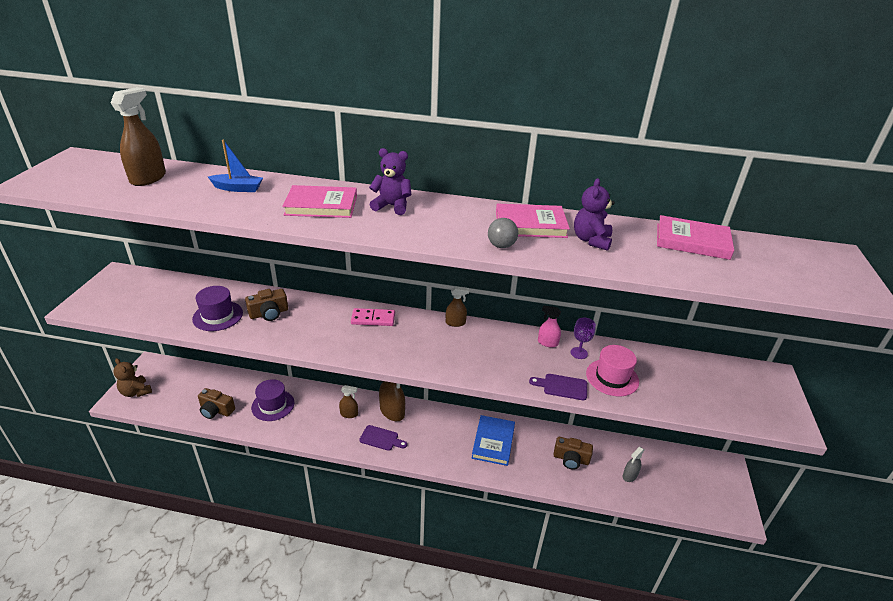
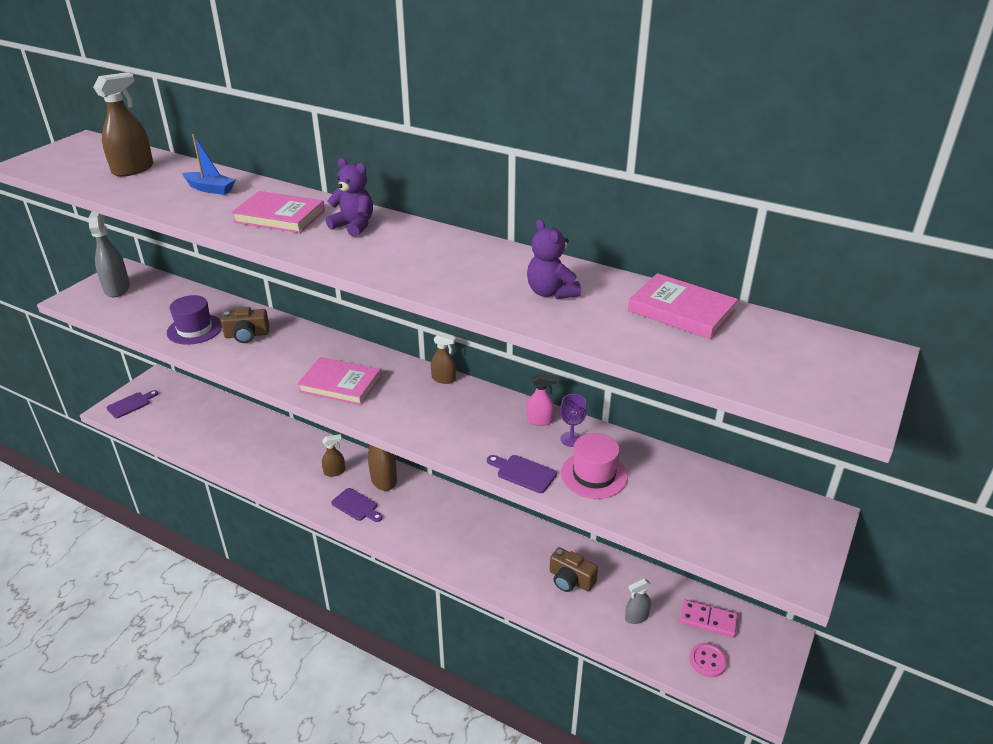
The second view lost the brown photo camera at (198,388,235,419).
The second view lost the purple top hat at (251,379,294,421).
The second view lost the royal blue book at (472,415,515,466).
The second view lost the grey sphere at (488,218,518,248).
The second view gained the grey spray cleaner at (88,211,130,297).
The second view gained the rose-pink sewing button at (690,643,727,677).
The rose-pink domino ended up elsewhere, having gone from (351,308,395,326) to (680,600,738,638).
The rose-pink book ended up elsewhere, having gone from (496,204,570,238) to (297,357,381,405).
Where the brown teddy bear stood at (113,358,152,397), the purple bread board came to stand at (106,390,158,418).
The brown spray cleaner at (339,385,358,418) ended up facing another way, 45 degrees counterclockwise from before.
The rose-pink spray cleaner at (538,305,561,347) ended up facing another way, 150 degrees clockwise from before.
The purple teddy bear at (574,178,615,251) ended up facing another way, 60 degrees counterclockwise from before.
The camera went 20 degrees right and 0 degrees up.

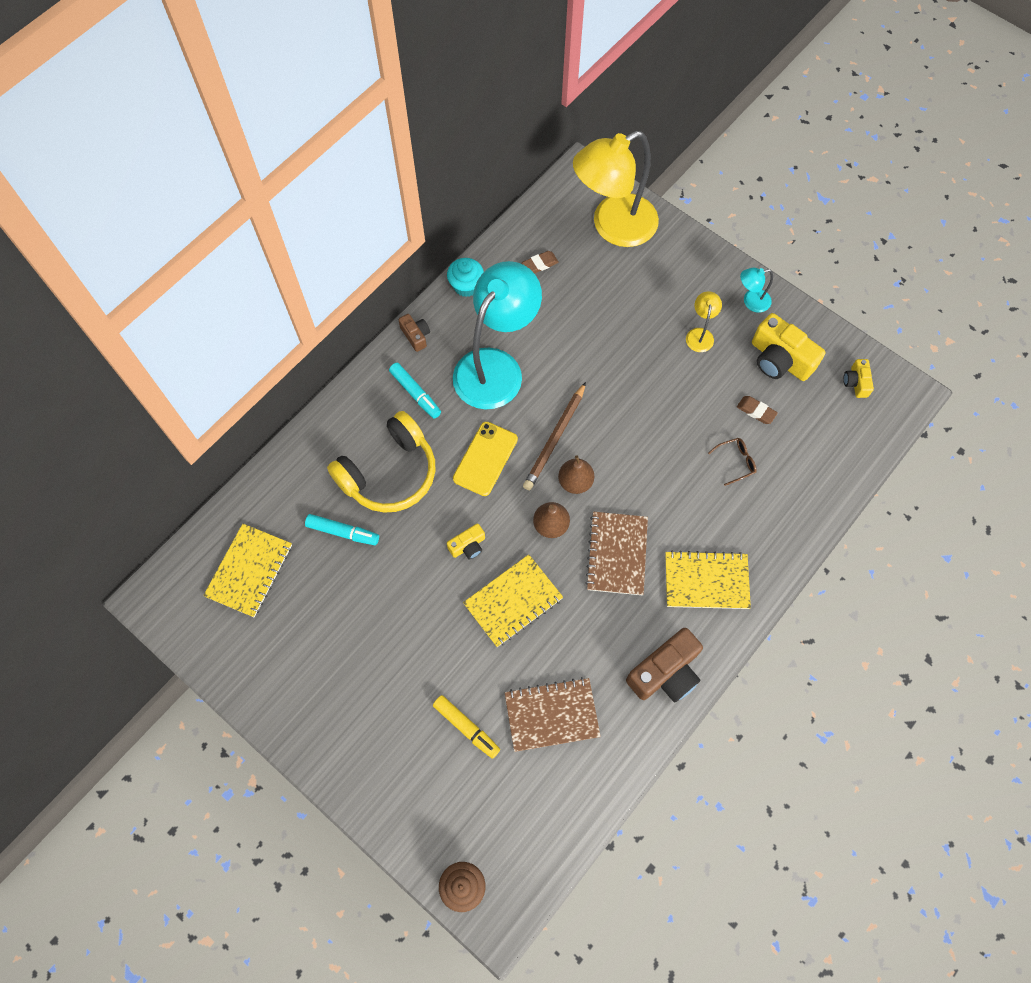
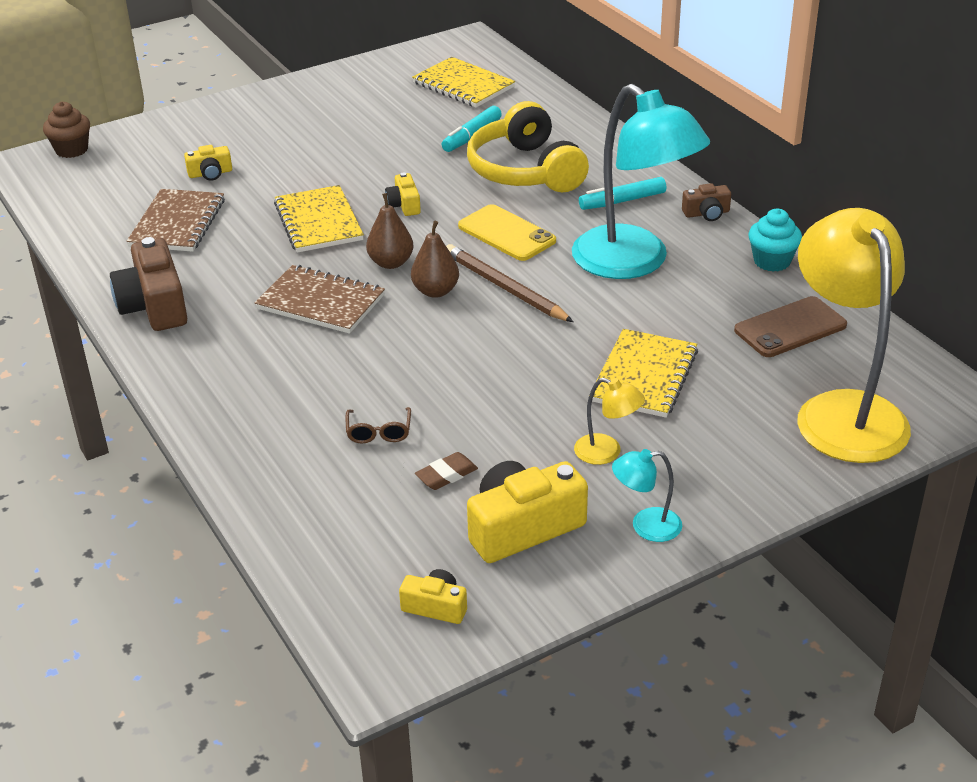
The bright yellow exercise book ended up elsewhere, having gone from (665,550,751,609) to (589,329,698,418).
Where the bright yellow marker pen stood at (433,695,500,759), the bright yellow photo camera came to stand at (184,145,232,181).
Where the brown eraser stood at (522,251,559,274), the brown mobile phone came to stand at (734,296,847,357).
The aqua reading lamp at (740,268,773,313) ended up facing another way, 105 degrees counterclockwise from before.
The camera went 110 degrees right and 30 degrees down.

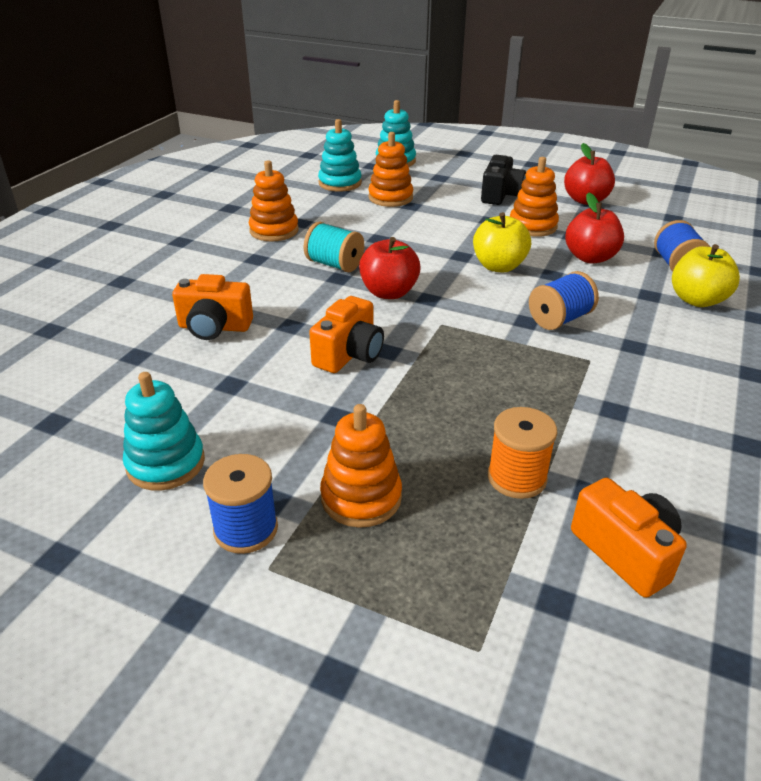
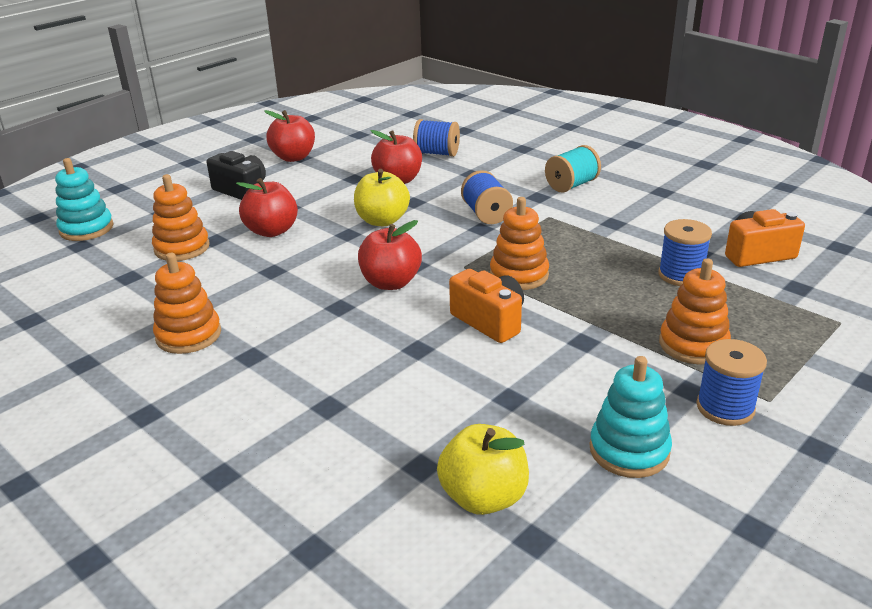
The second view lost the bright orange photo camera at (172,274,253,340).
The second view lost the aqua stacking rings at (318,119,362,192).
The second view gained the scarlet apple fruit at (236,178,298,237).
The aqua bobbin ended up elsewhere, having gone from (304,222,364,272) to (545,145,601,193).
The bright orange stacking rings ended up elsewhere, having gone from (510,157,559,237) to (490,197,549,290).
The bright yellow apple fruit ended up elsewhere, having gone from (672,244,740,307) to (437,424,529,515).
What was the bright orange bobbin at (488,407,557,499) turned into the royal blue bobbin at (658,219,712,286).
The camera went 70 degrees left and 5 degrees down.

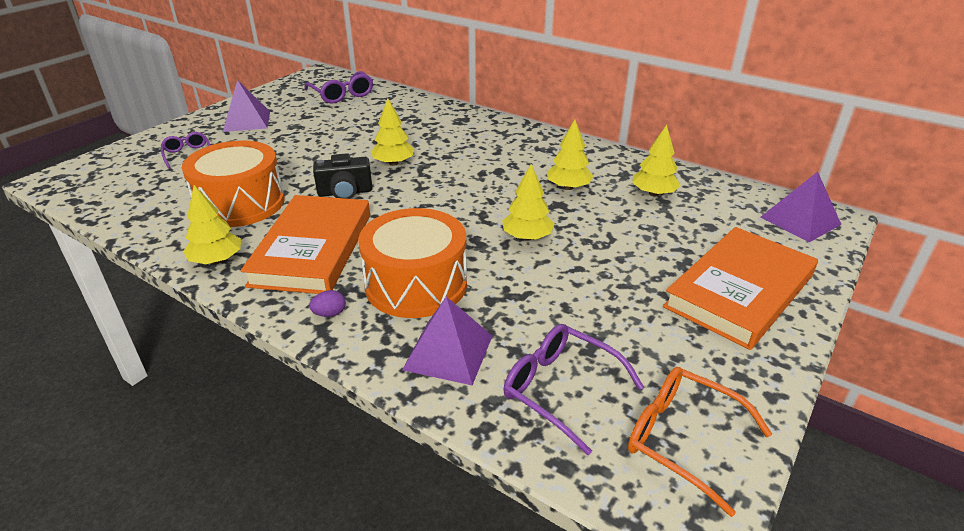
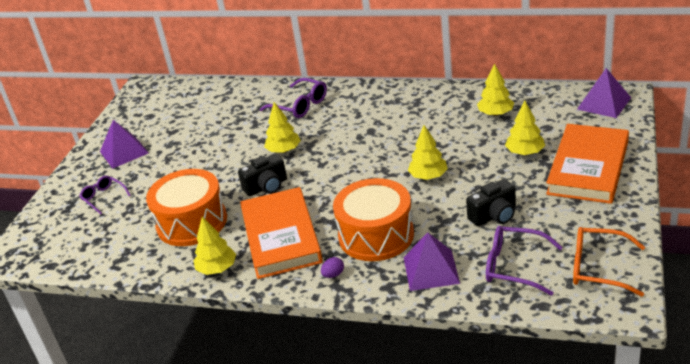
The second view gained the jet-black photo camera at (466,179,516,226).
The purple glasses ended up elsewhere, having gone from (305,71,373,104) to (260,78,327,118).
The bright yellow toy tree ended up elsewhere, having gone from (547,120,593,190) to (505,101,545,155).
The camera went 15 degrees left and 0 degrees up.

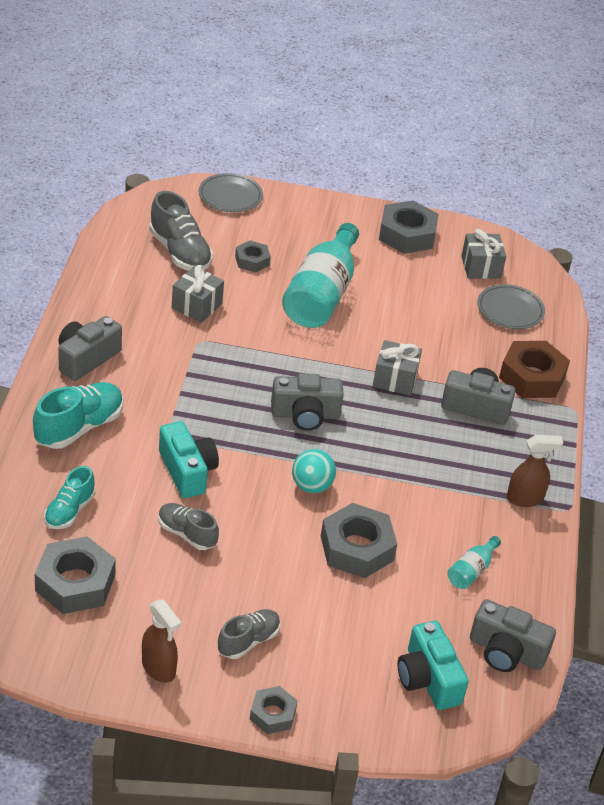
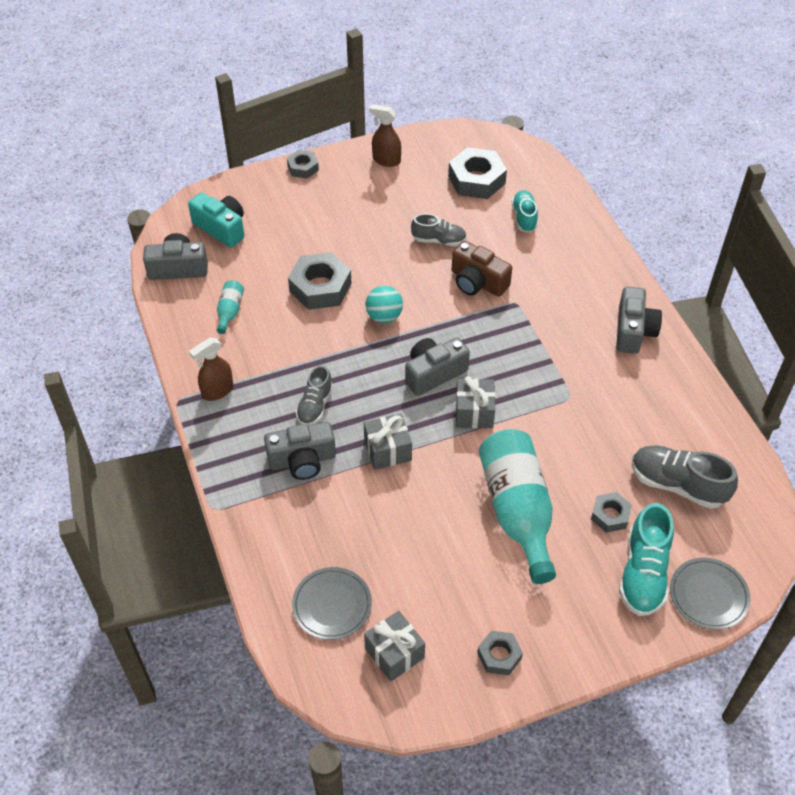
The second view lost the brown hex nut at (499,341,570,398).
The aqua sneaker ended up elsewhere, having gone from (33,382,123,449) to (619,503,674,616).
The grey gift ended up elsewhere, having gone from (172,265,224,323) to (455,376,495,428).
The grey sneaker ended up elsewhere, having gone from (218,609,280,659) to (296,365,333,425).
What was the aqua photo camera at (159,421,219,498) turned into the brown photo camera at (452,241,512,297).
The size of the grey hex nut at (379,200,438,254) changed by a factor of 0.56.
The camera went 155 degrees right and 10 degrees up.

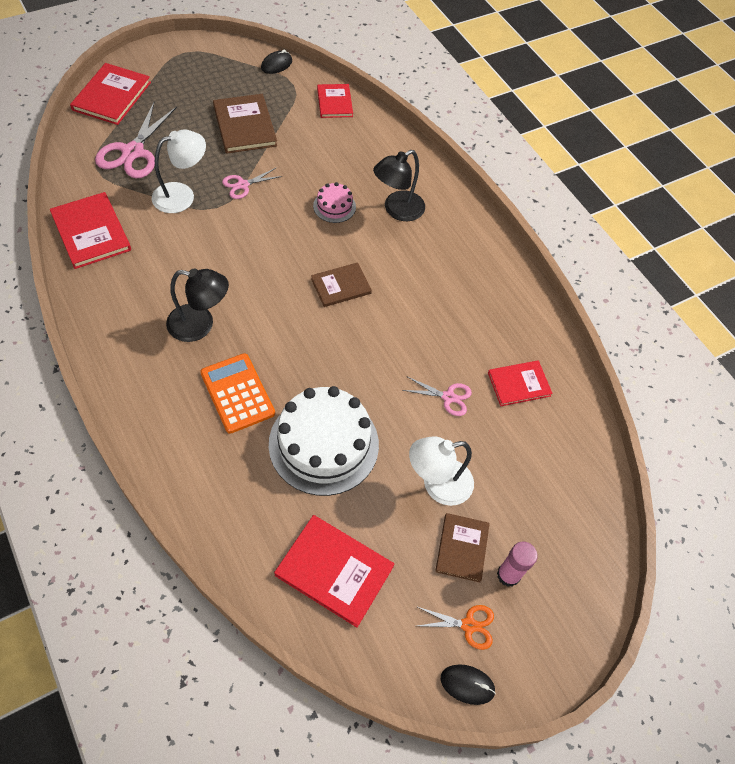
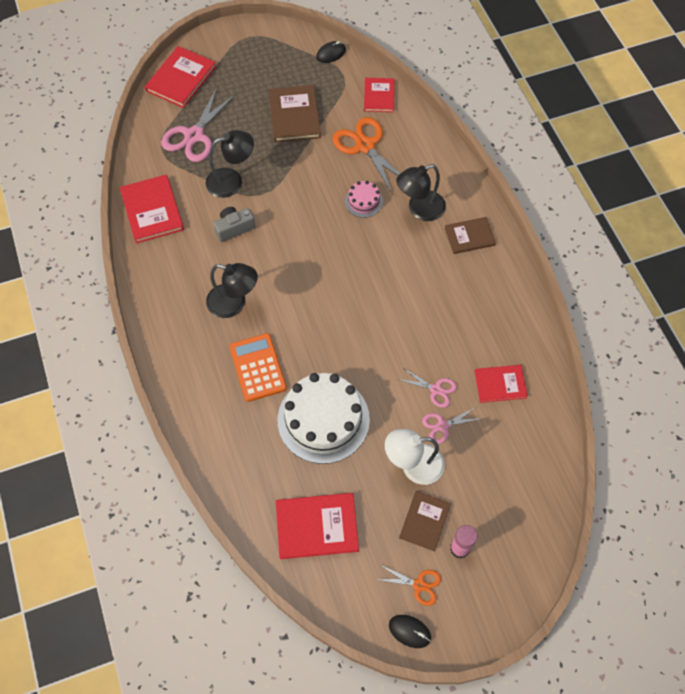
The second view gained the grey photo camera at (213,207,255,242).
The second view gained the bright orange pair of scissors at (332,117,400,195).
The rose-pink pair of scissors ended up elsewhere, having gone from (222,168,282,199) to (422,407,480,444).
The brown book ended up elsewhere, having gone from (311,262,372,307) to (445,217,496,254).
What was the snow-white reading lamp at (152,129,206,213) turned into the jet-black reading lamp at (205,130,254,198).
The scarlet book at (274,515,394,628) ended up facing another way, 45 degrees counterclockwise from before.
The camera went 15 degrees right and 5 degrees up.

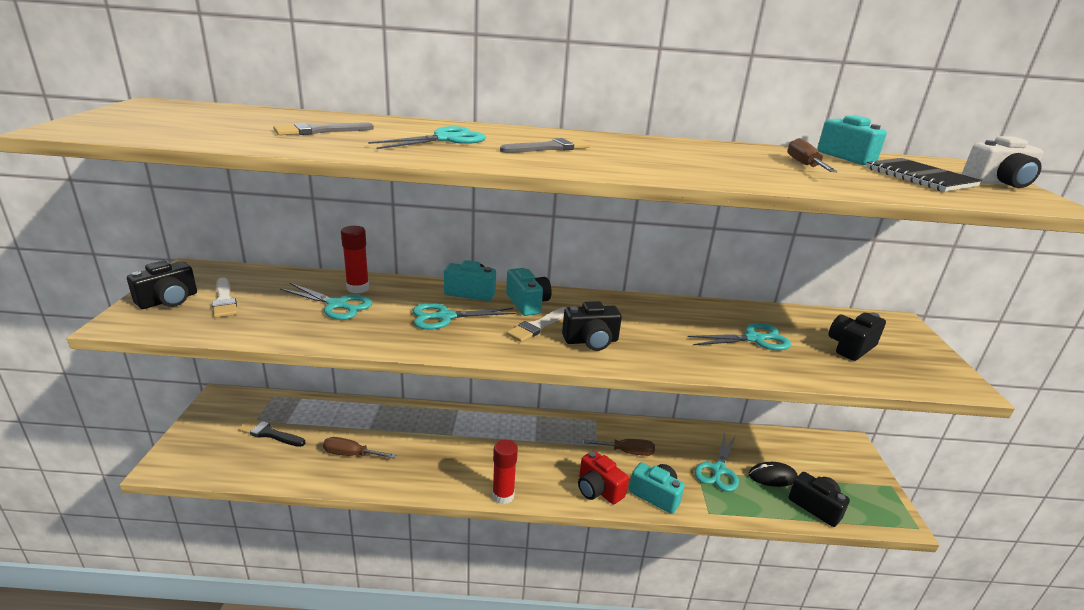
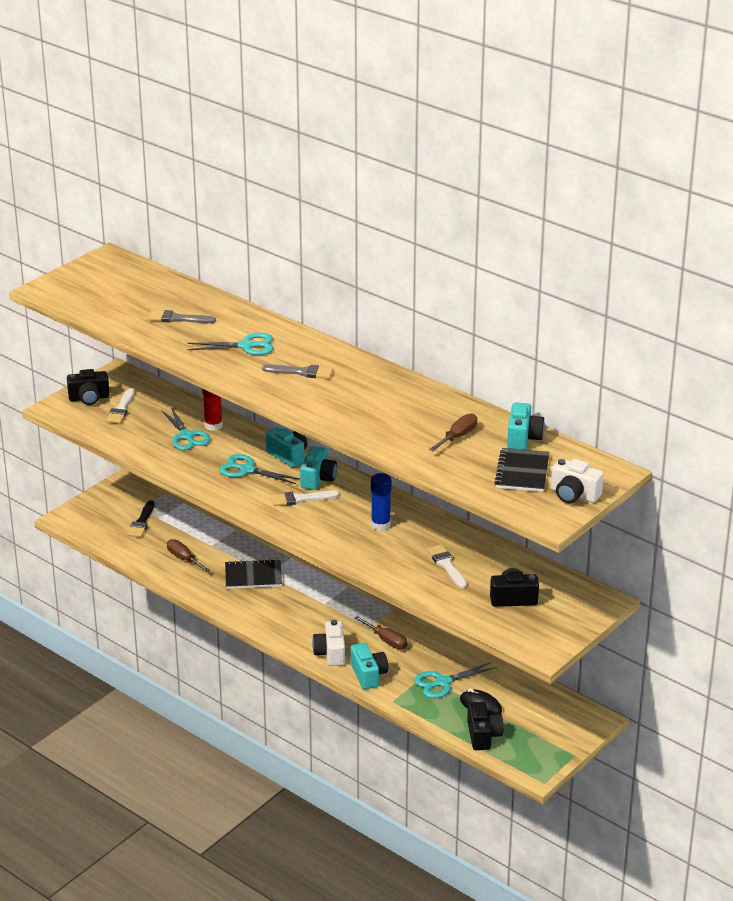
The second view lost the scarlet stick of glue at (492,439,518,504).
The second view lost the jet-black photo camera at (562,301,622,351).
The second view gained the jet-black exercise book at (225,559,282,589).
The second view gained the royal blue stick of glue at (371,473,391,531).
Where the aqua pair of scissors stood at (687,323,791,350), the snow-white brush came to stand at (427,544,467,588).
What was the scarlet photo camera at (578,450,629,505) turned into the snow-white photo camera at (312,620,345,666).
The jet-black brush at (238,419,306,447) ended up facing another way, 135 degrees counterclockwise from before.
The camera went 40 degrees right and 5 degrees up.

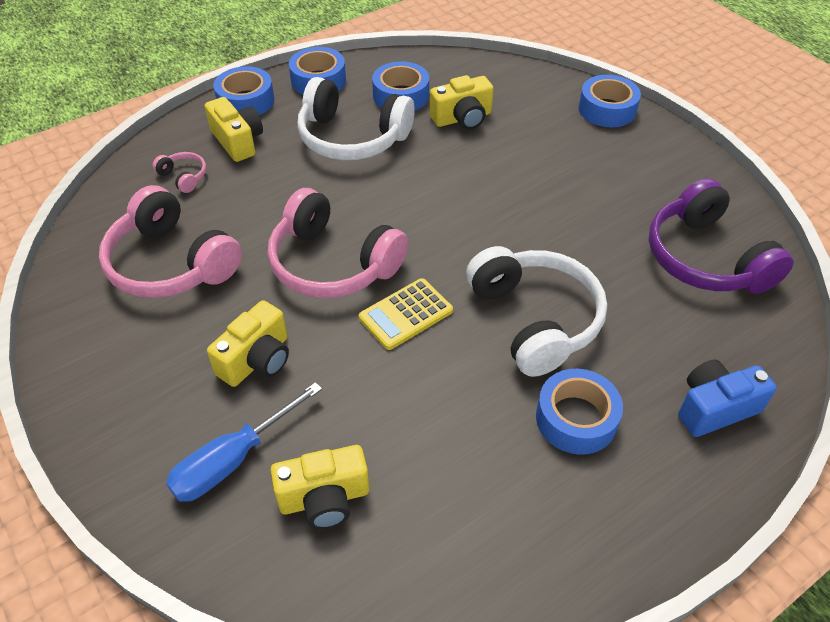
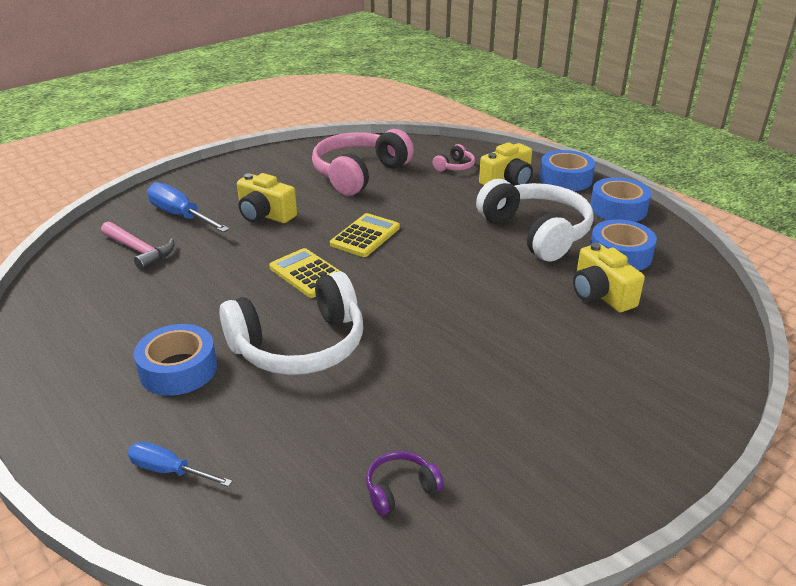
The second view lost the royal blue roll of tape at (579,75,641,127).
Where the rose-pink headset stood at (268,188,408,298), the bright yellow calculator came to stand at (330,213,400,257).
Where the bright yellow photo camera stood at (270,445,370,529), the rose-pink hammer came to stand at (101,222,175,271).
Where the royal blue photo camera stood at (678,359,777,437), the royal blue flat screwdriver came to stand at (128,442,233,487).
The snow-white headset at (297,77,415,160) ended up facing another way, 135 degrees clockwise from before.
The size of the purple headset at (649,178,794,294) changed by a factor of 0.43.
The camera went 85 degrees right and 15 degrees down.

